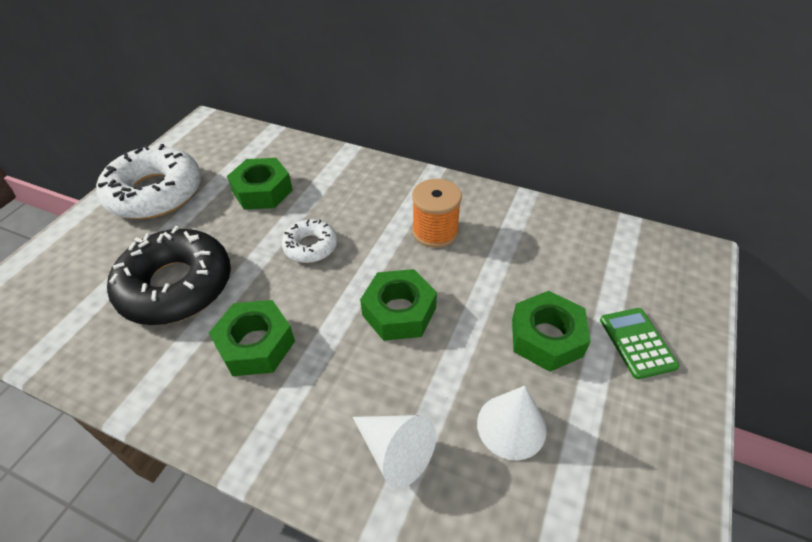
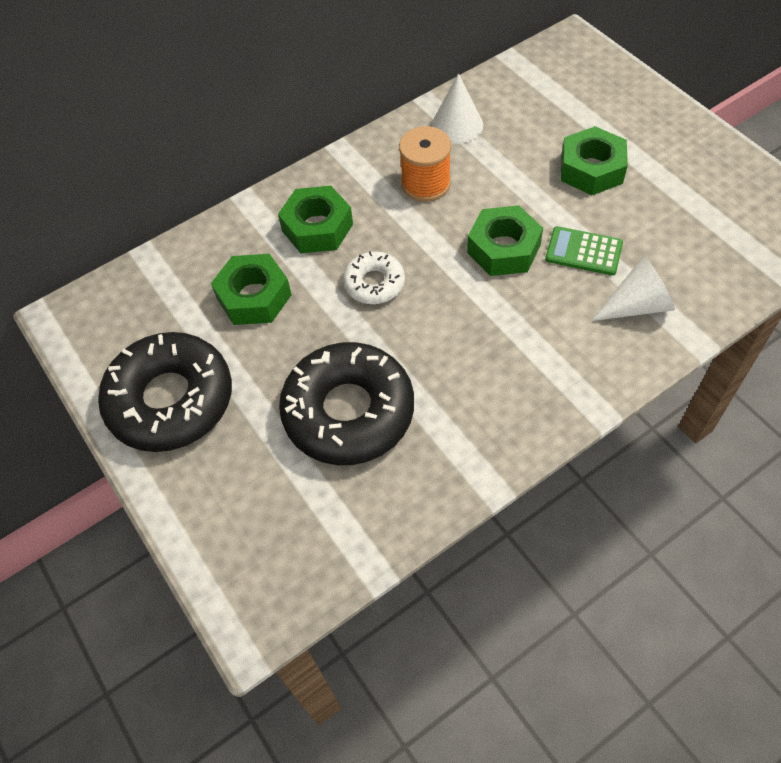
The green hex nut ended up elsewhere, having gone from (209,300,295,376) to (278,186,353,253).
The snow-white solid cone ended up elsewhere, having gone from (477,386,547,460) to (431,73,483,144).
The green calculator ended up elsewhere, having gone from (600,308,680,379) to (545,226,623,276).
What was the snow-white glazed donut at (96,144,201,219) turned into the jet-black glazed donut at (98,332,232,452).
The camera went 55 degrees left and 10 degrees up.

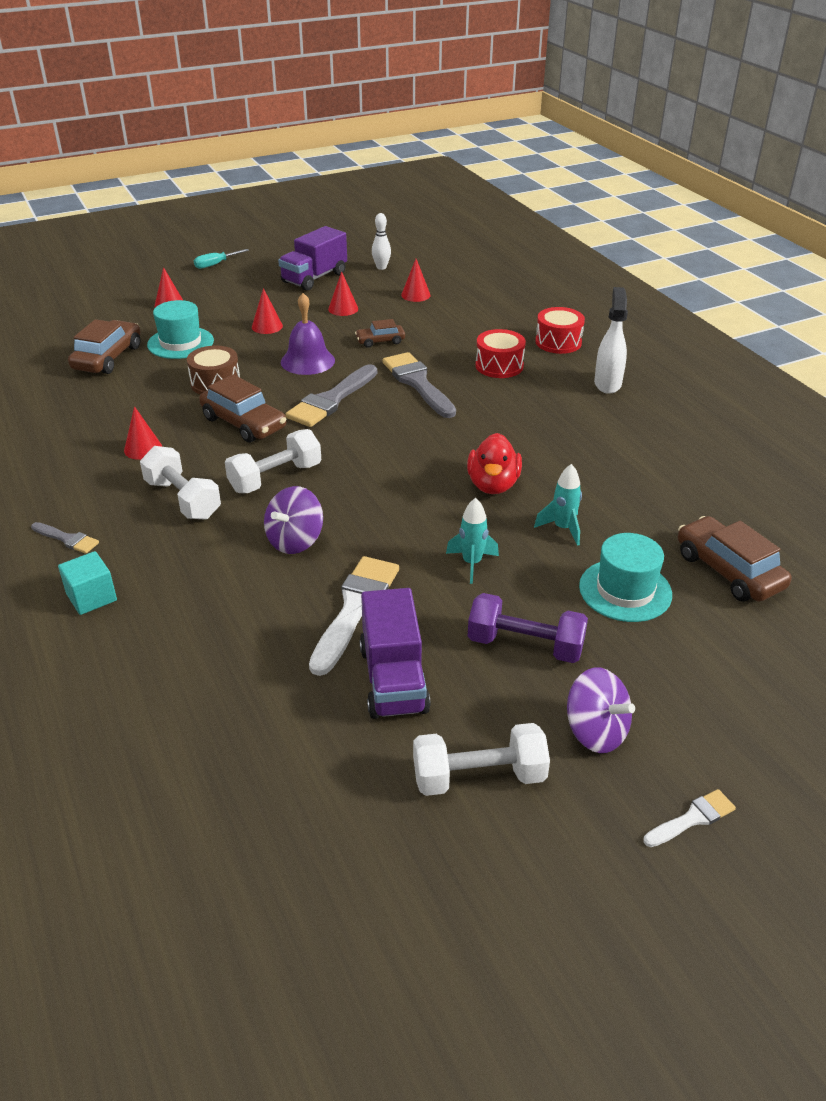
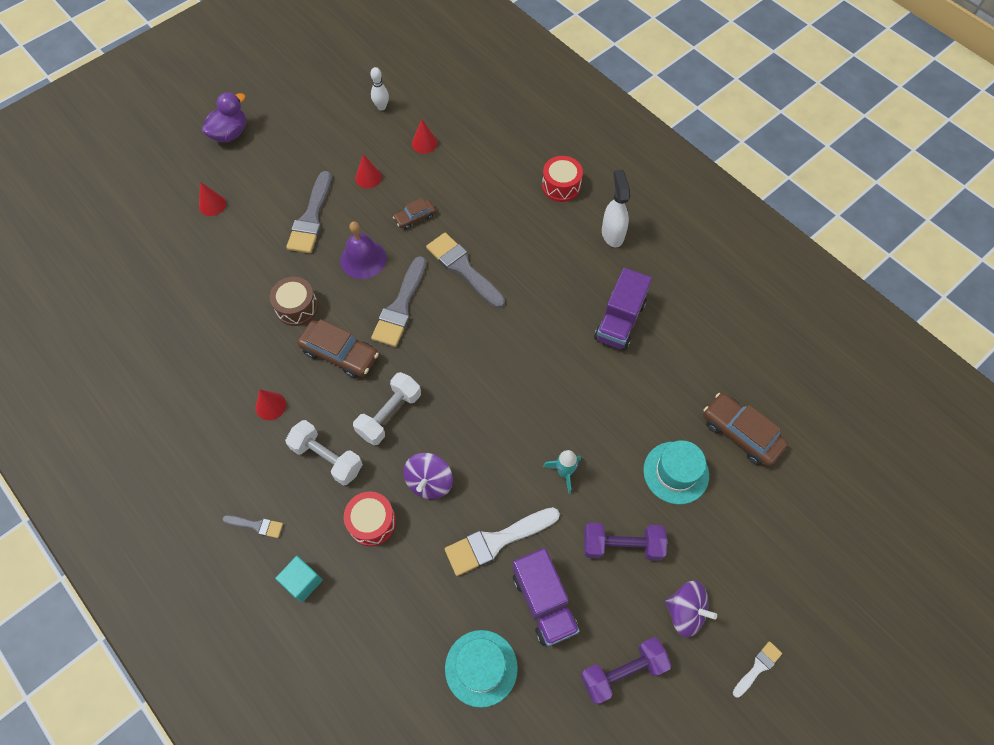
The second view lost the brown car at (68,319,141,374).
The second view lost the scarlet rubber duck at (467,433,522,494).
The second view lost the aqua toy rocket at (534,464,582,546).
The aqua top hat ended up elsewhere, having gone from (147,300,214,359) to (445,630,518,708).
The purple truck ended up elsewhere, having gone from (278,226,347,291) to (594,268,652,351).
The scarlet toy drum ended up elsewhere, having gone from (476,329,526,378) to (344,491,396,546).
Where the aqua flat screwdriver stood at (194,249,249,269), the purple rubber duck came to stand at (202,92,246,142).
Where the scarlet solid cone stood at (252,288,283,334), the grey brush came to stand at (286,171,332,253).
What was the snow-white dumbbell at (413,723,550,796) turned into the purple dumbbell at (581,637,671,704).
The snow-white brush at (309,556,399,676) ended up facing another way, 120 degrees counterclockwise from before.
The camera went 15 degrees left and 25 degrees up.

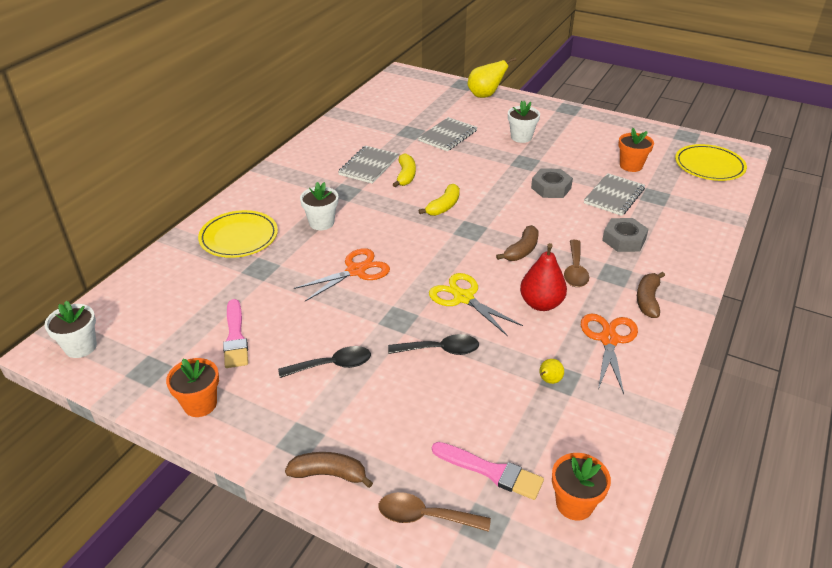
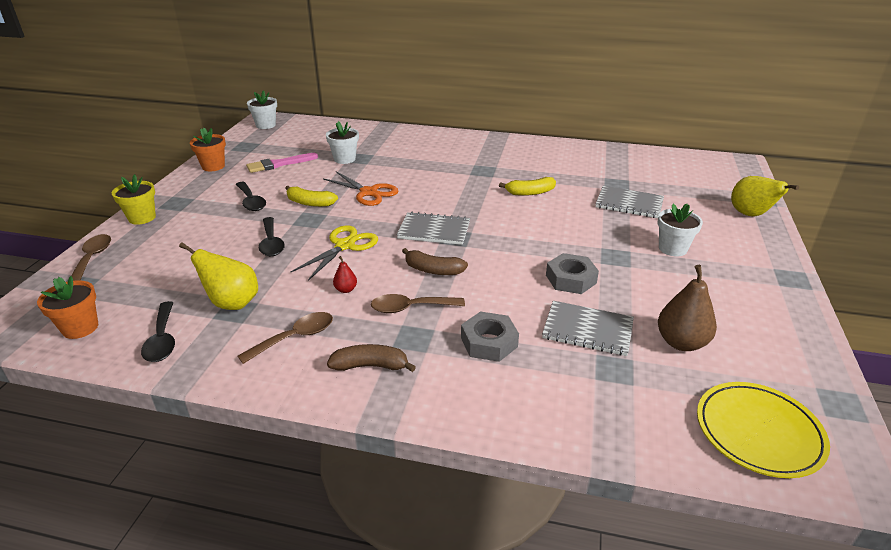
The second view lost the bright yellow plate at (198,210,278,258).
The second view lost the rose-pink brush at (432,442,544,500).
The second view gained the jet-black spoon at (141,301,175,362).
The snow-white flower pot ended up elsewhere, having gone from (300,182,338,230) to (326,121,359,164).
The grey exercise book ended up elsewhere, having gone from (338,146,398,184) to (397,212,470,245).
The bright yellow banana ended up elsewhere, having gone from (418,184,460,216) to (285,186,338,207).
Where the brown banana stood at (285,452,373,488), the bright yellow flower pot came to stand at (112,174,156,225).
Where the bright orange pair of scissors stood at (581,314,638,394), the brown spoon came to stand at (238,312,333,364).
Where the bright orange flower pot stood at (618,128,654,172), the brown pear came to stand at (658,265,717,351).
The size of the scarlet pear at (520,243,567,311) changed by a factor of 0.49.
The size of the bright yellow pear at (539,359,564,384) changed by a factor of 2.06.
The camera went 75 degrees right and 5 degrees down.

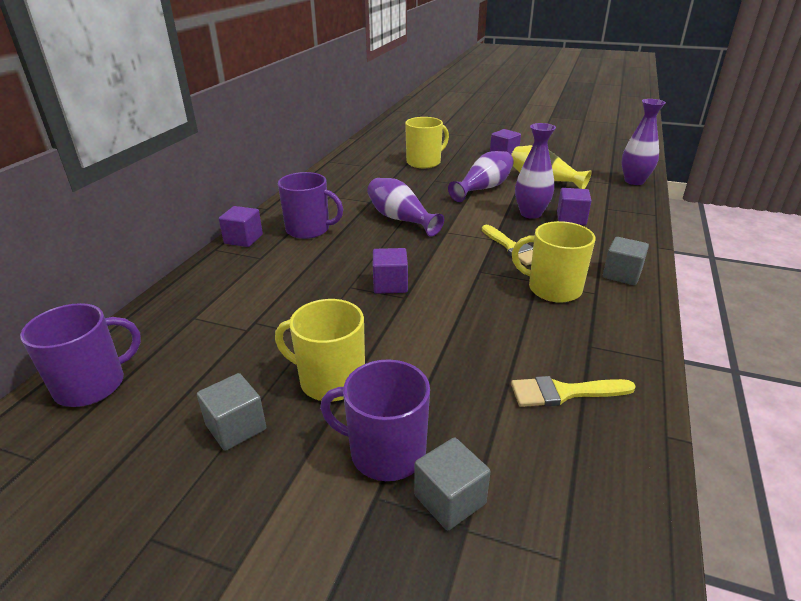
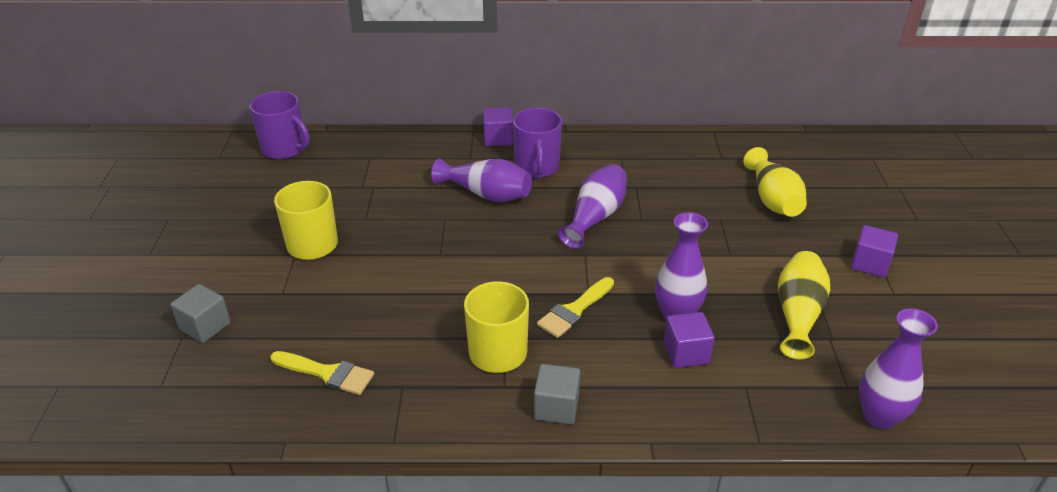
The second view lost the grey block at (197,373,266,451).
The second view lost the purple mug at (320,359,430,481).
The second view lost the purple block at (373,248,408,294).
The purple flower vase ended up elsewhere, having gone from (448,151,514,202) to (432,158,532,202).
Where the bright yellow mug stood at (405,117,449,168), the bright yellow flower vase came to stand at (743,147,807,217).
The bright yellow brush at (511,376,636,407) ended up facing another way, 135 degrees clockwise from before.
The camera went 70 degrees right and 5 degrees up.

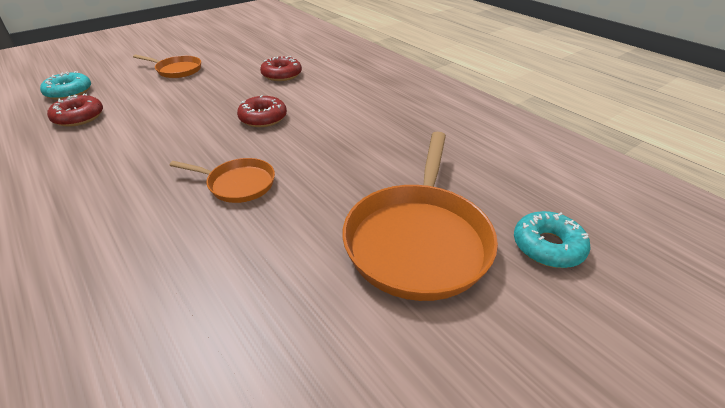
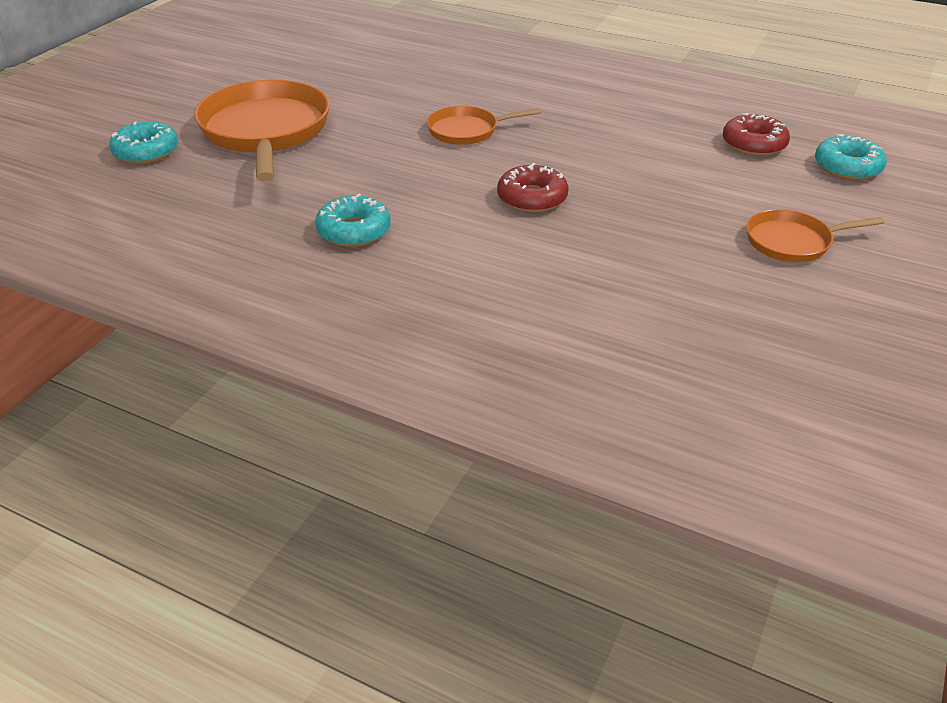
The second view lost the scarlet glazed donut at (260,56,302,81).
The second view gained the aqua glazed donut at (315,194,391,247).
The camera went 155 degrees right and 0 degrees up.

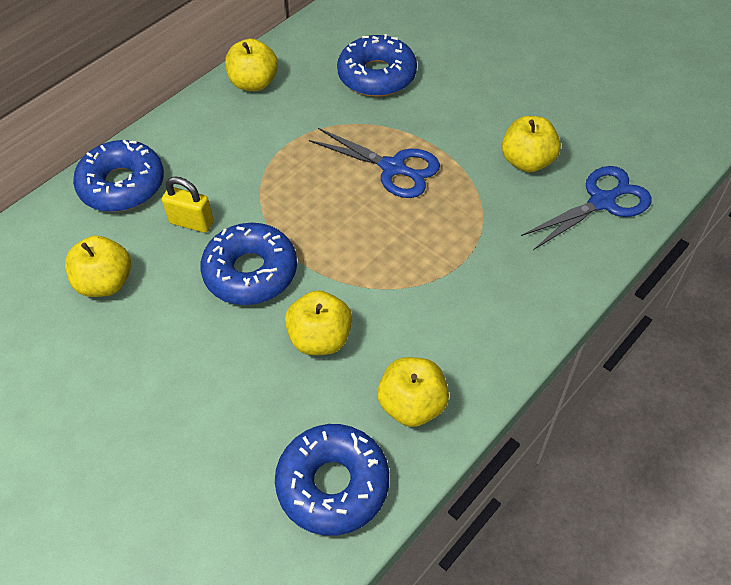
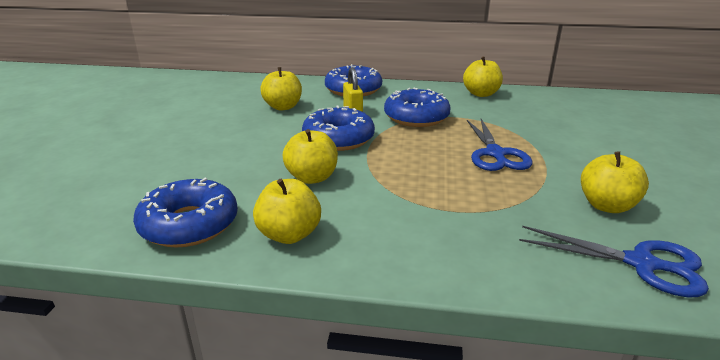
The royal blue glazed donut ended up elsewhere, having gone from (337,34,417,97) to (384,88,451,127).
The camera went 55 degrees right and 25 degrees down.

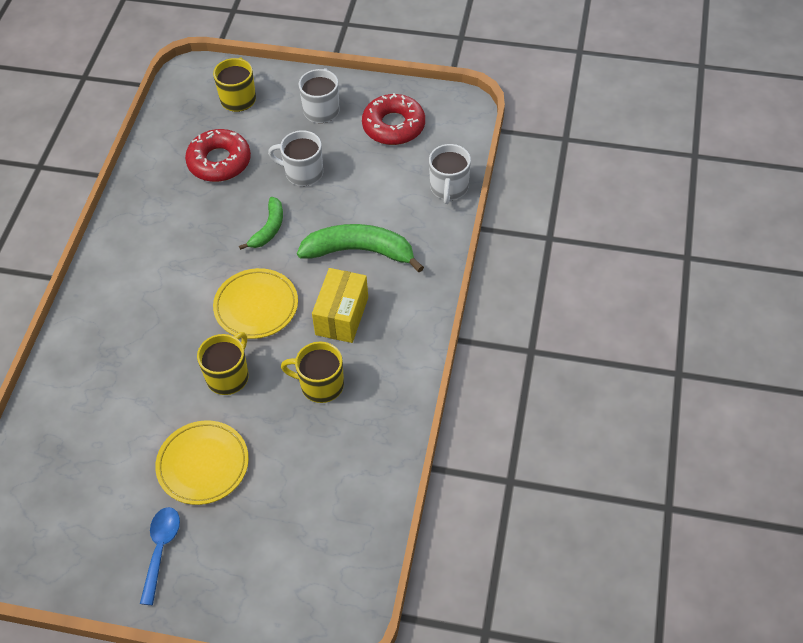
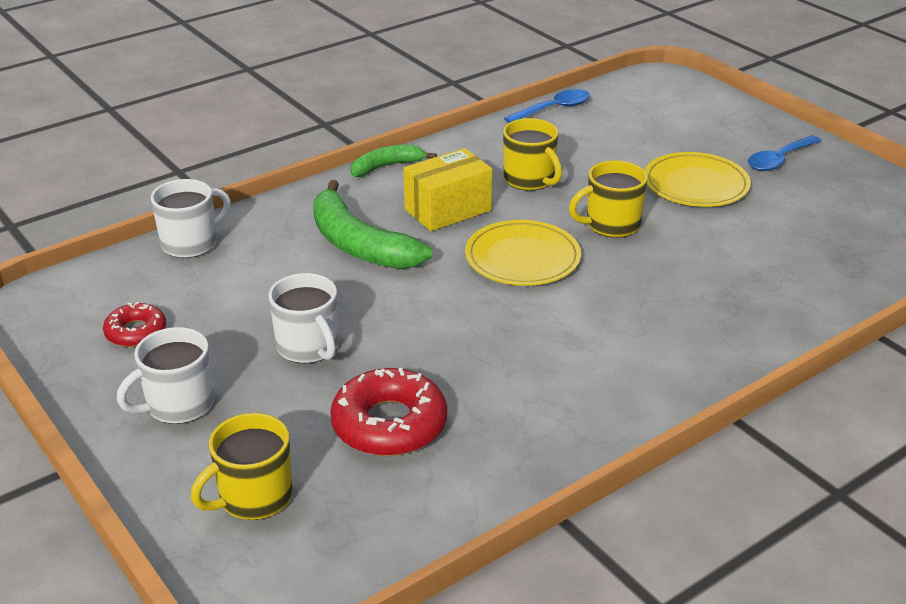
The second view gained the royal blue spoon at (504,89,590,123).
The green banana ended up elsewhere, having gone from (239,197,283,250) to (350,144,437,177).
The size of the scarlet glazed donut at (362,93,425,145) changed by a factor of 0.58.
The camera went 140 degrees left and 20 degrees down.

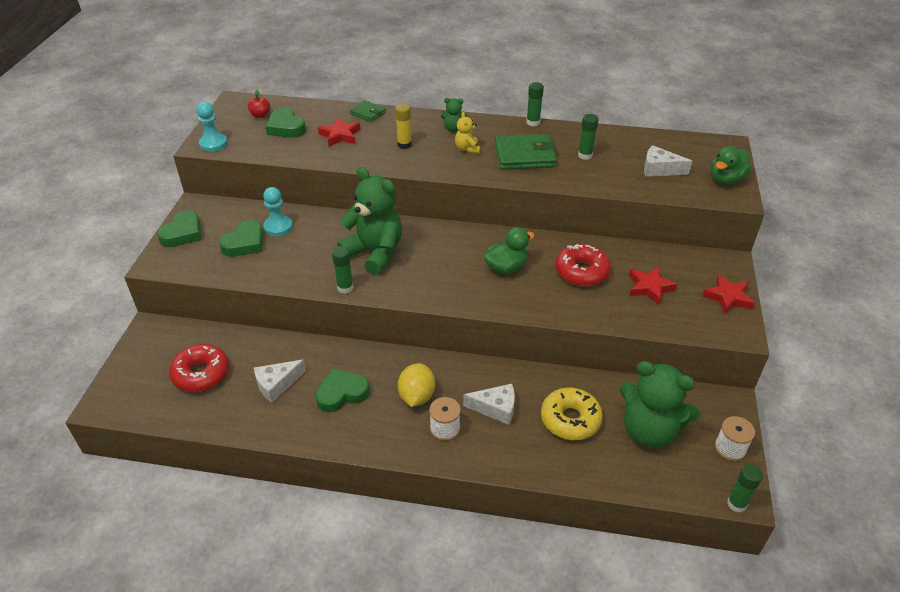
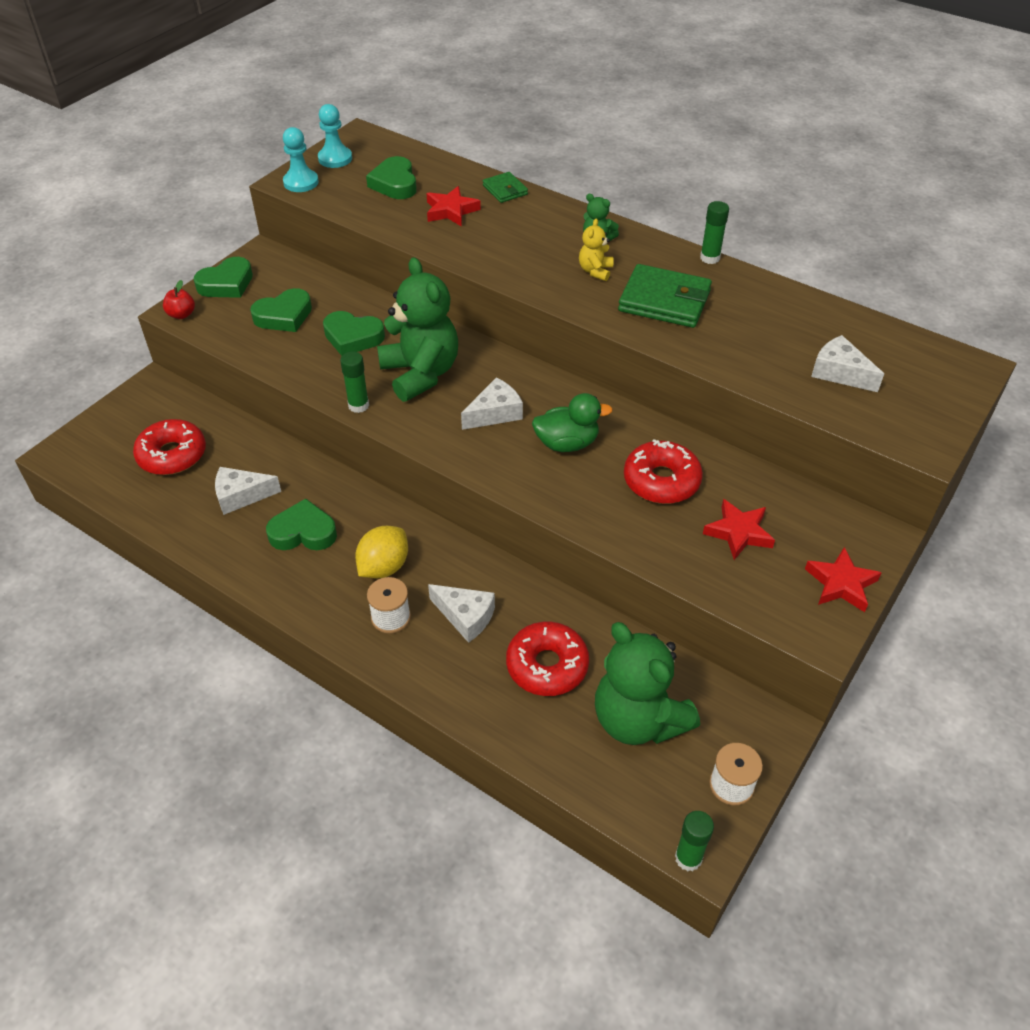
The second view lost the bright yellow stick of glue at (395,104,412,149).
The second view lost the green stick of glue at (578,114,599,160).
The second view lost the green rubber duck at (711,146,751,185).
The second view gained the green heart at (323,311,385,356).
The second view gained the snow-white piece of cheese at (461,378,523,430).
The scarlet apple fruit ended up elsewhere, having gone from (248,90,270,118) to (163,280,195,319).
The aqua pawn ended up elsewhere, having gone from (263,187,293,236) to (318,104,352,168).
What was the bright yellow glazed donut at (541,388,603,440) turned into the scarlet glazed donut at (506,622,589,696).
The camera went 25 degrees right and 5 degrees up.

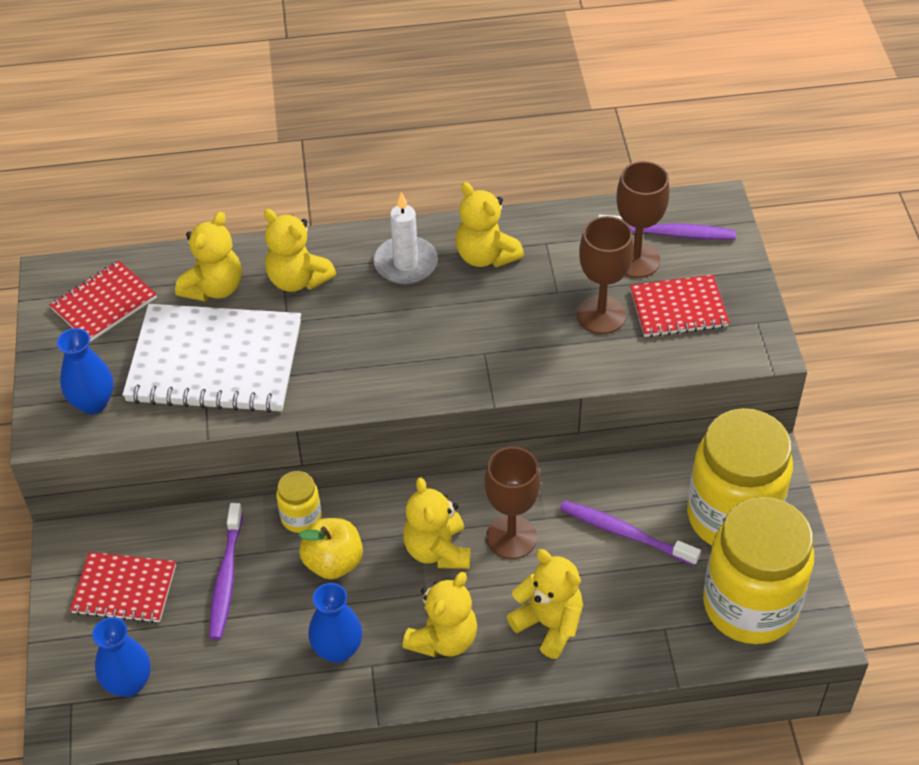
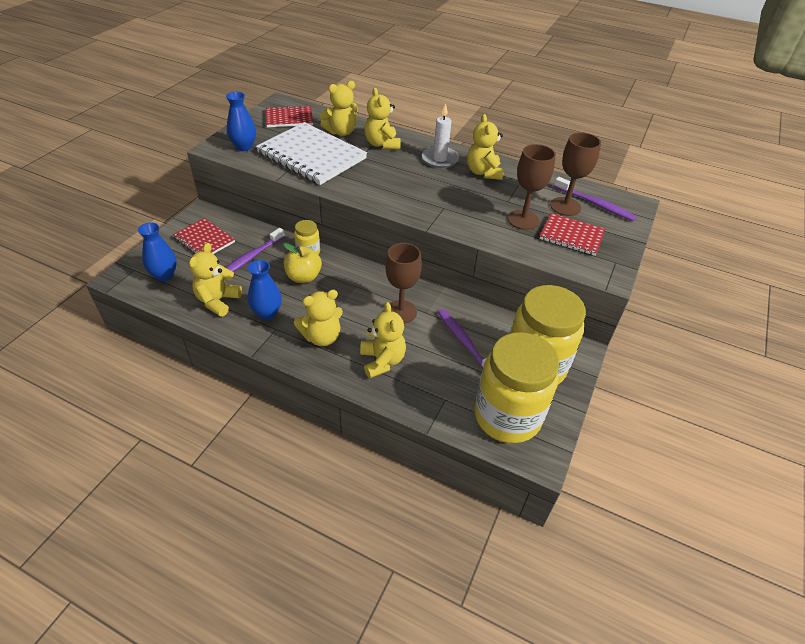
The bright yellow teddy bear ended up elsewhere, having gone from (403,478,470,569) to (189,243,242,317).
The camera went 30 degrees right and 5 degrees down.

